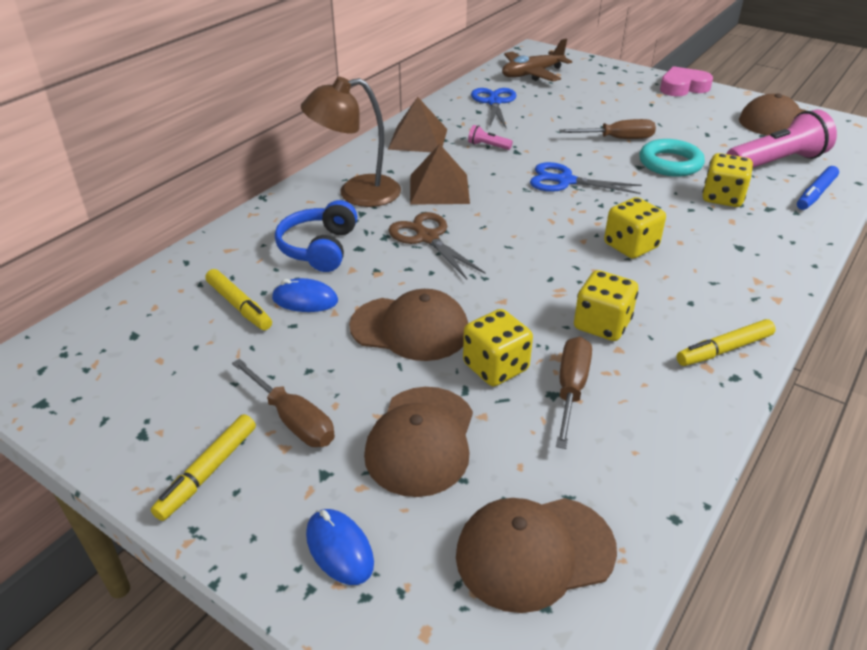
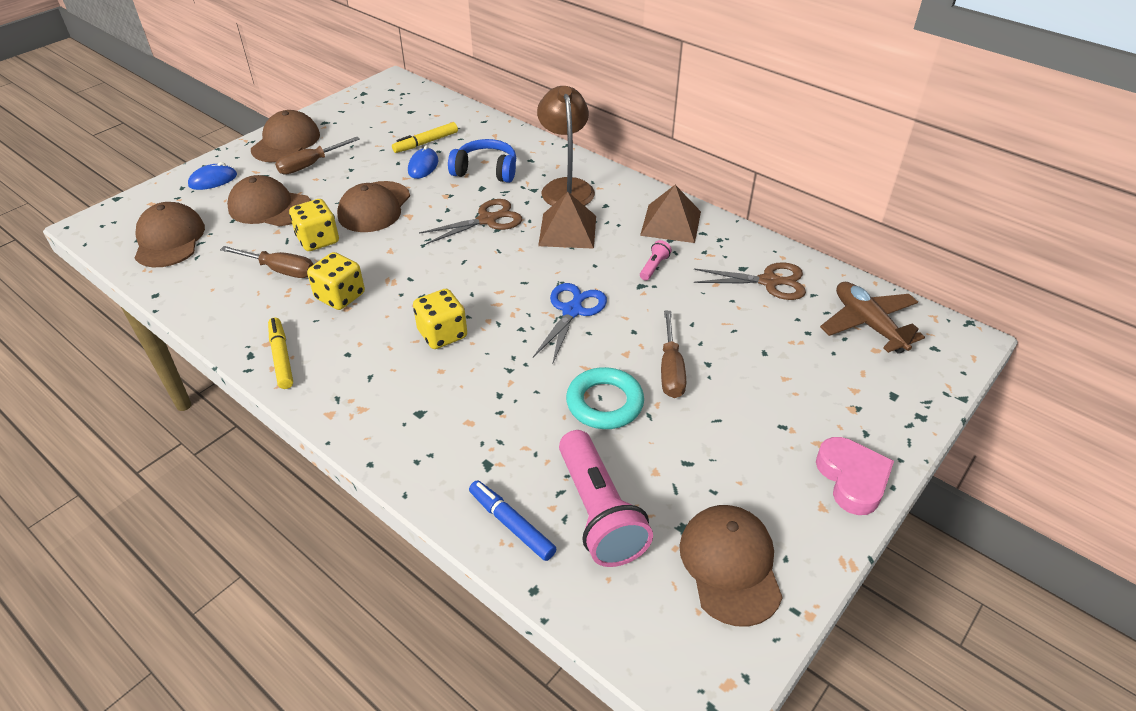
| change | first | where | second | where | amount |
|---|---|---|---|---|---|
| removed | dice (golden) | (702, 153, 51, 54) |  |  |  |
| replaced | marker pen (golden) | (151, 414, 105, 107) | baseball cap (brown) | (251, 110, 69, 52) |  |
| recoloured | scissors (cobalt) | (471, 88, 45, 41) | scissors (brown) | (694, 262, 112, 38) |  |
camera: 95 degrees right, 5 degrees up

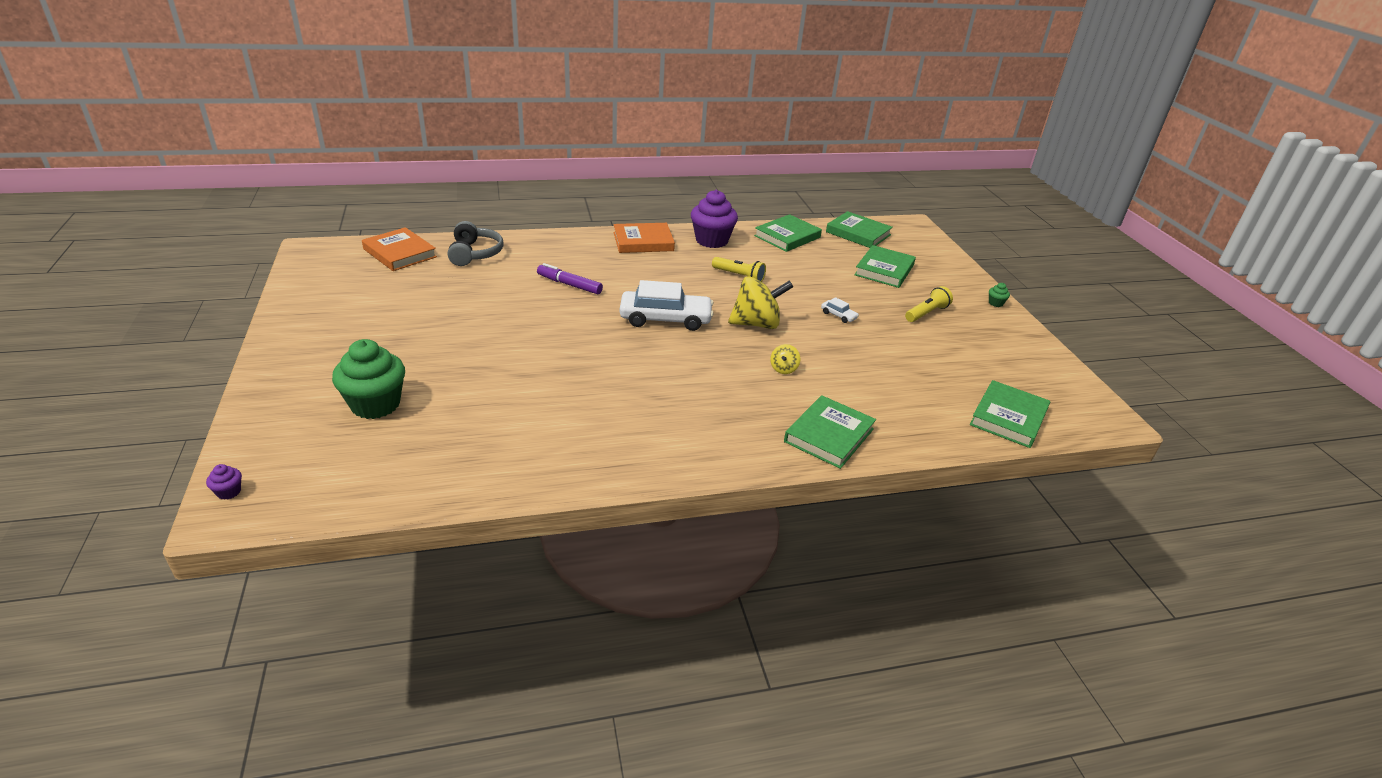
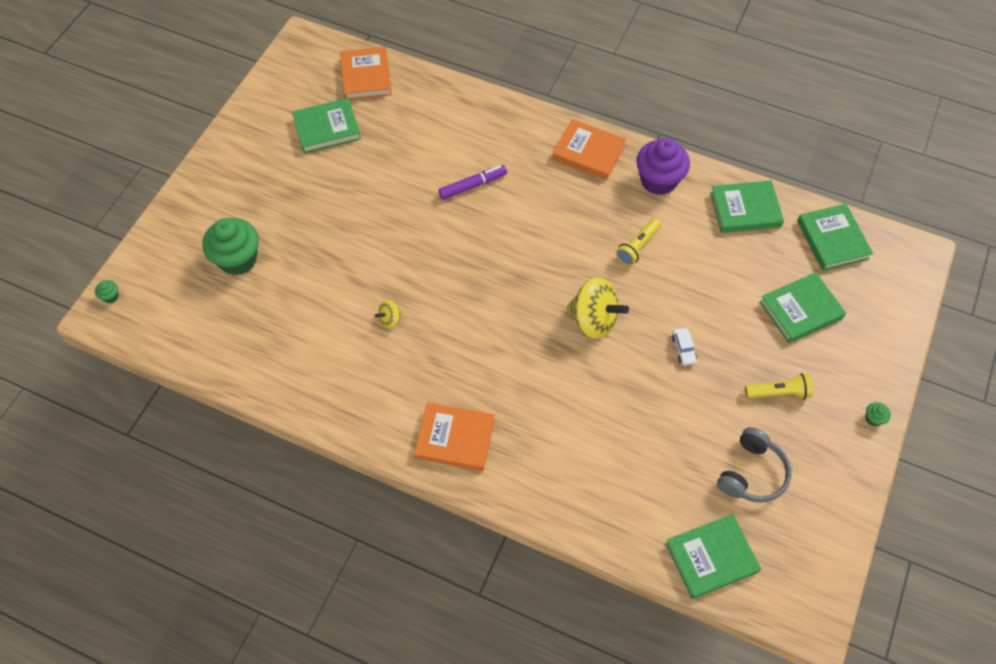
| change | first | where | second | where | amount |
|---|---|---|---|---|---|
| removed | toy car (snow-white) | (620, 280, 94, 51) |  |  |  |
| added |  |  | hardback (bright orange) | (414, 402, 81, 69) |  |
| moved | headset (gray) | (448, 221, 56, 45) |  | (717, 427, 75, 76) |  |
| moved | toy top (golden) | (770, 344, 31, 30) |  | (375, 300, 28, 28) |  |
| moved | hardback (emerald) | (784, 395, 92, 74) |  | (292, 98, 69, 56) |  |
| recoloured | cupcake (violet) | (206, 464, 36, 36) | cupcake (emerald) | (95, 280, 24, 23) |  |
| turned | marker pen (violet) | (537, 263, 66, 31) |  | (438, 165, 69, 35) | 90 degrees clockwise |
| turned | pocket torch (golden) | (712, 257, 54, 25) |  | (616, 218, 45, 48) | 60 degrees clockwise |
camera: 40 degrees right, 25 degrees up

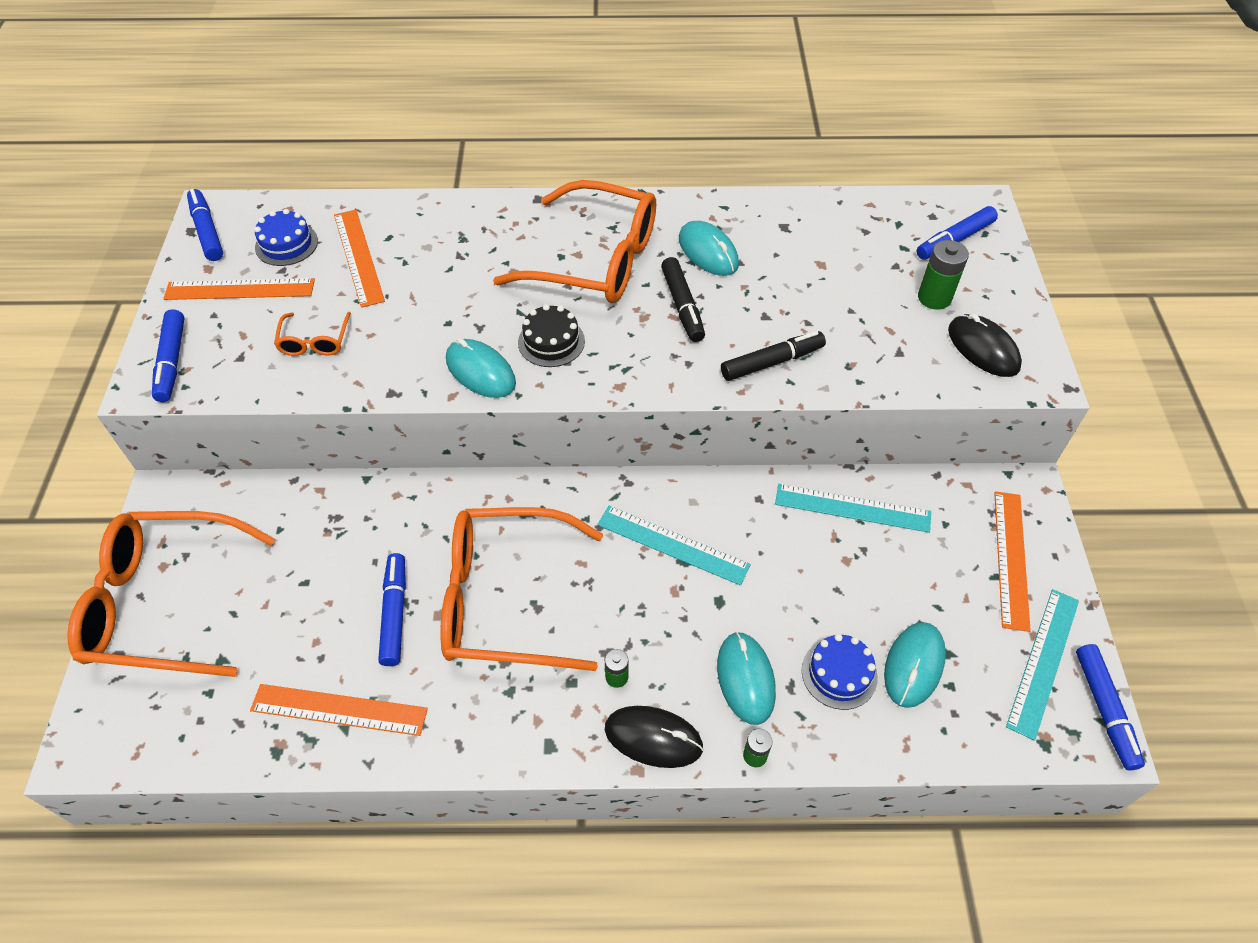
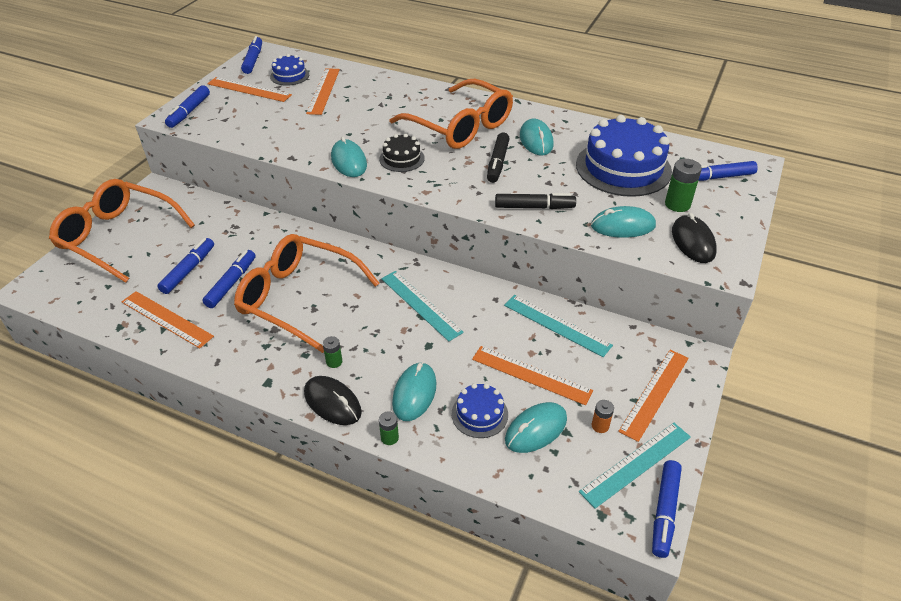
| change | first | where | second | where | amount |
|---|---|---|---|---|---|
| removed | spectacles (bright orange) | (274, 312, 77, 44) |  |  |  |
| added |  |  | marker pen (cobalt) | (157, 238, 57, 56) |  |
| added |  |  | ruler (bright orange) | (472, 346, 121, 59) |  |
| added |  |  | cake (cobalt) | (576, 115, 96, 82) |  |
| added |  |  | computer mouse (teal) | (591, 206, 65, 32) |  |
| added |  |  | power cell (bright orange) | (592, 400, 22, 33) |  |
camera: 25 degrees right, 10 degrees down

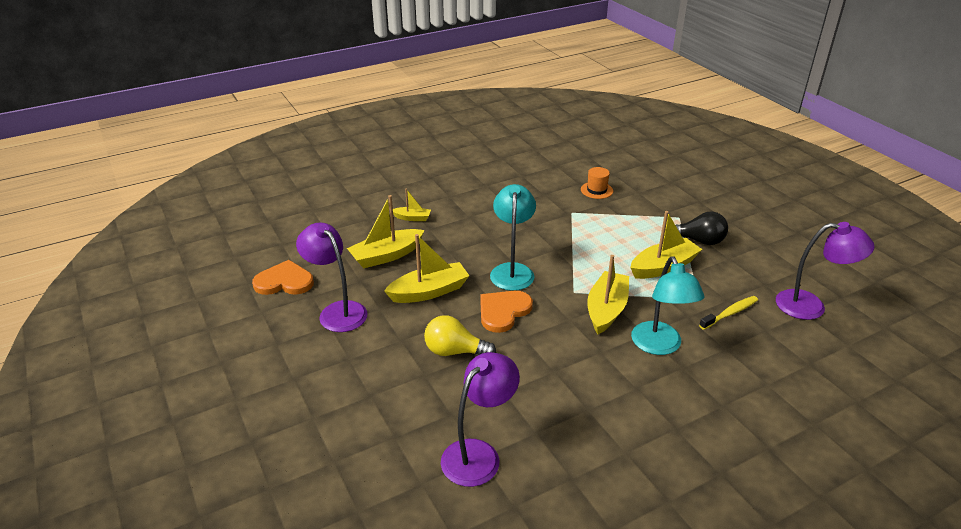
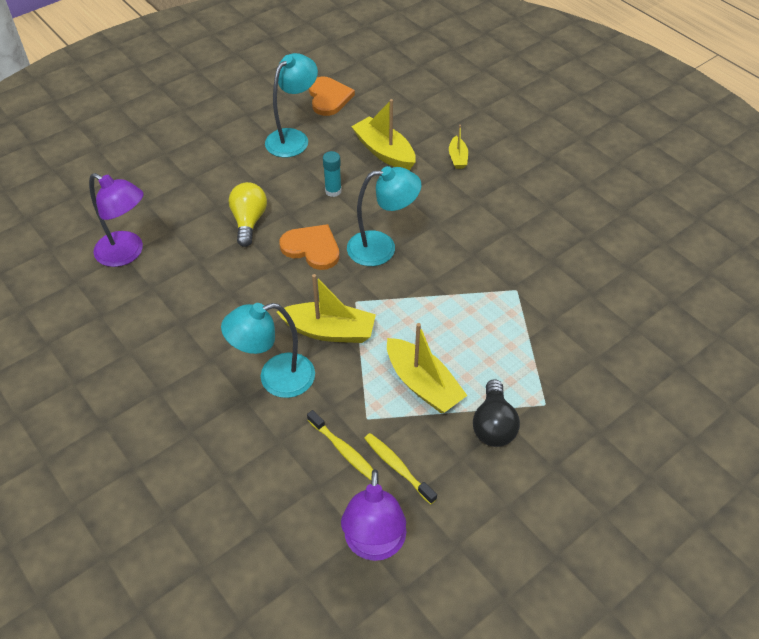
| change | first | where | second | where | amount |
|---|---|---|---|---|---|
| removed | tall hat (bright orange) | (581, 167, 32, 32) |  |  |  |
| added |  |  | dental brush (golden) | (364, 433, 73, 71) |  |
| replaced | sailboat (golden) | (384, 234, 85, 69) | stick of glue (teal) | (323, 151, 19, 46) |  |
| recoloured | reading lamp (violet) | (296, 222, 71, 110) | reading lamp (teal) | (265, 53, 53, 104) |  |
camera: 80 degrees right, 15 degrees up

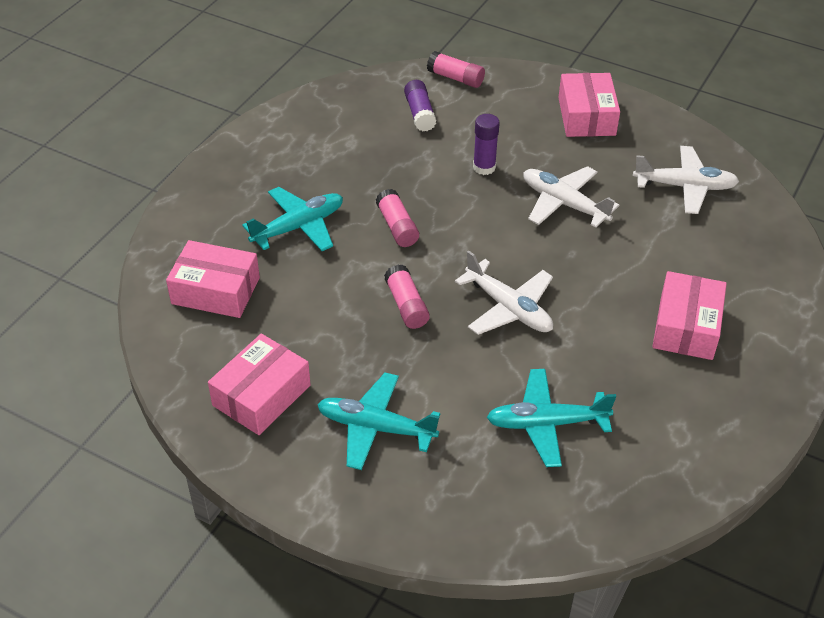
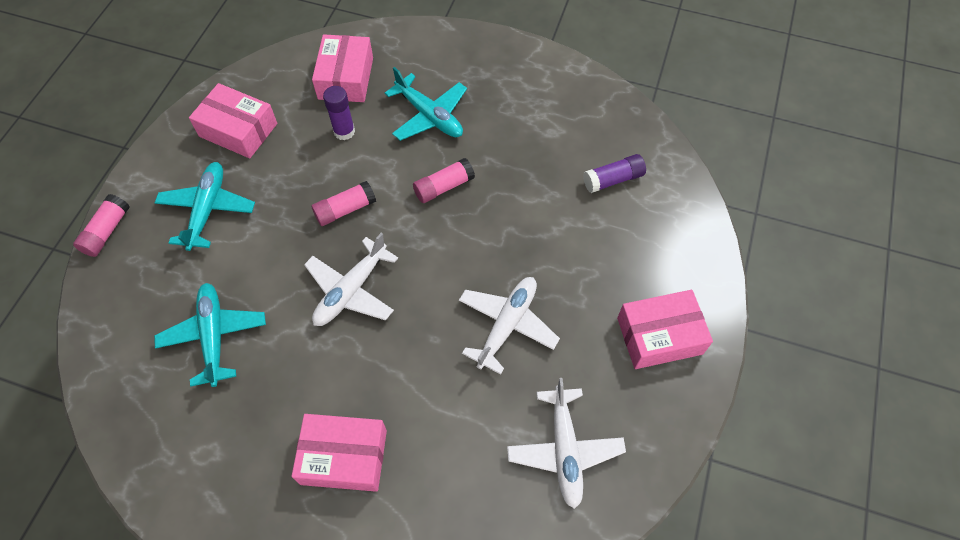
| change | first | where | second | where | amount |
|---|---|---|---|---|---|
| moved | stick of glue (rose-pink) | (427, 51, 58, 37) |  | (73, 194, 57, 63) |  |
| moved | stick of glue (violet) | (473, 114, 27, 61) |  | (323, 86, 32, 54) |  |
camera: 80 degrees right, 15 degrees up

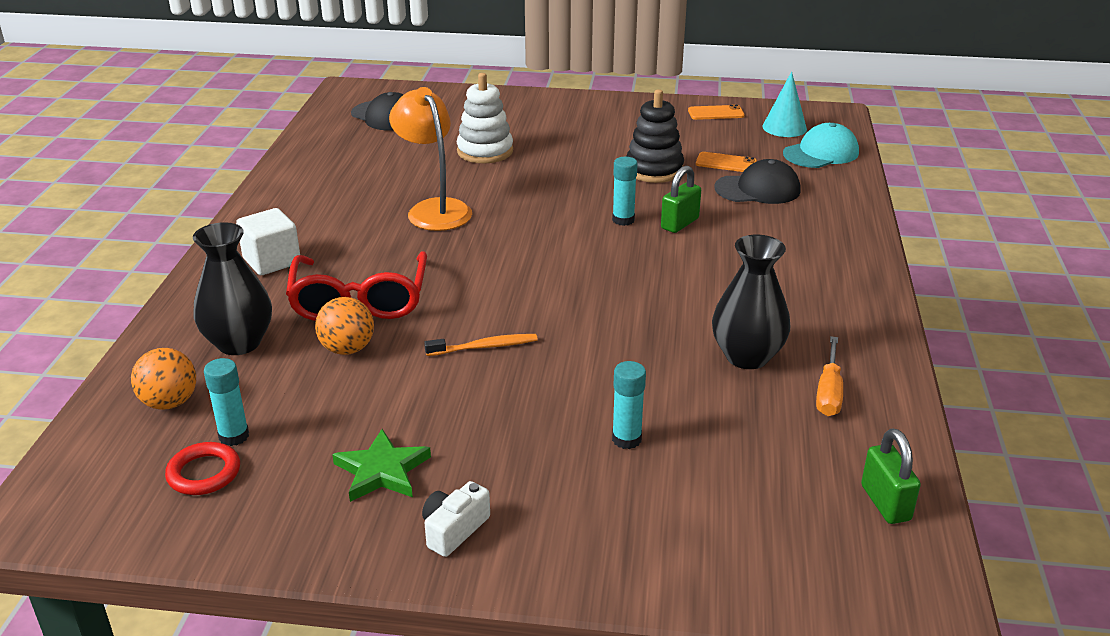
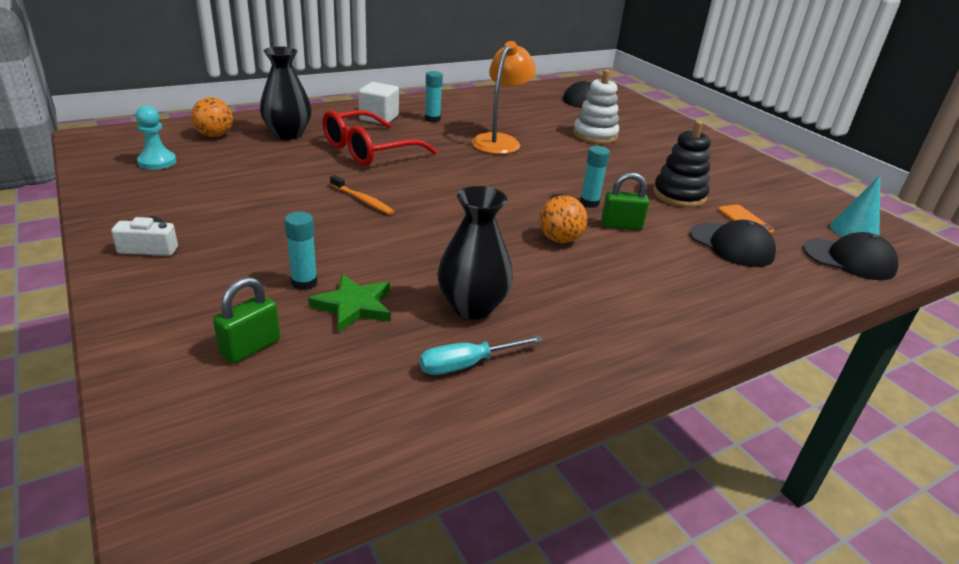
| change | first | where | second | where | amount |
|---|---|---|---|---|---|
| removed | mobile phone (bright orange) | (688, 104, 57, 16) |  |  |  |
| moved | stick of glue (teal) | (204, 358, 45, 88) |  | (425, 71, 18, 51) |  |
| moved | ball (bright orange) | (315, 297, 59, 58) |  | (539, 195, 48, 48) |  |
| moved | five-pointed star (emerald) | (332, 429, 99, 73) |  | (308, 274, 83, 59) |  |
| moved | lock (emerald) | (861, 428, 60, 96) |  | (213, 277, 67, 87) |  |
| replaced | torus (red) | (165, 442, 75, 53) | chess pawn (teal) | (136, 106, 40, 64) |  |
| recoloured | baseball cap (teal) | (783, 123, 76, 45) | baseball cap (black) | (803, 232, 95, 48) |  |
| recoloured | screwdriver (bright orange) | (816, 336, 27, 80) | screwdriver (teal) | (420, 335, 124, 40) |  |
camera: 50 degrees right, 0 degrees up

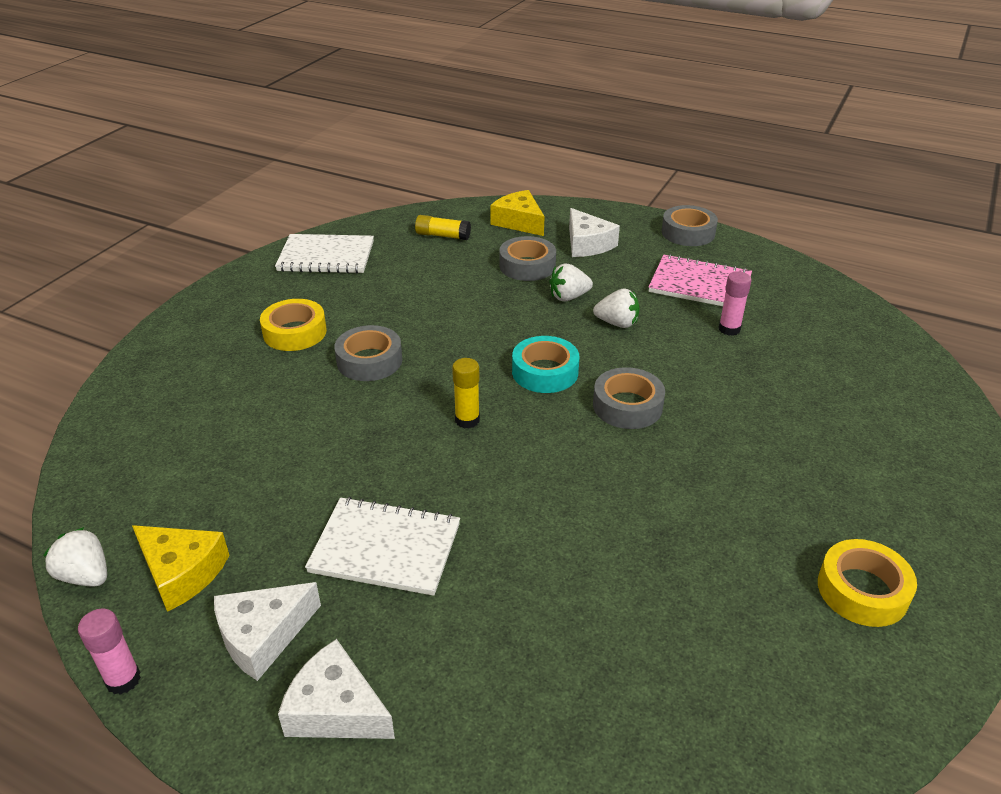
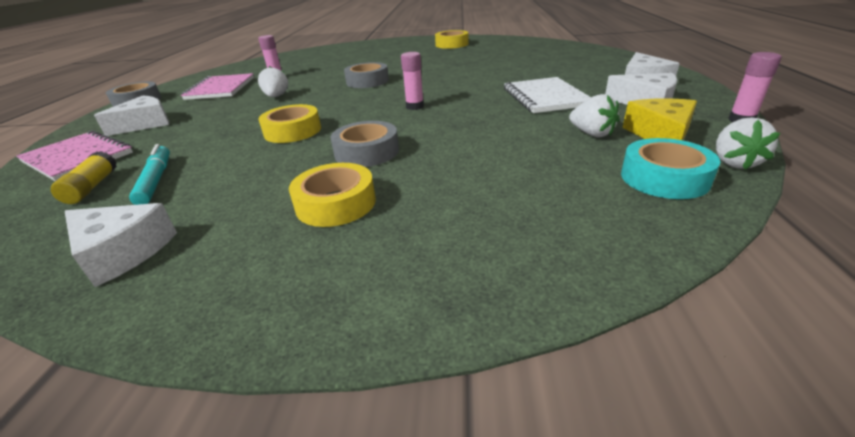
| change | first | where | second | where | amount |
|---|---|---|---|---|---|
| removed | sticky tape (gray) | (499, 236, 57, 45) |  |  |  |
| added |  |  | marker pen (teal) | (129, 144, 41, 61) |  |
| added |  |  | sticky tape (golden) | (258, 104, 63, 39) |  |
| moved | sticky tape (teal) | (512, 336, 67, 57) |  | (621, 138, 99, 61) |  |
| moved | toy strawberry (snow-white) | (549, 263, 44, 38) |  | (569, 94, 50, 43) |  |
| replaced | notebook (snow-white) | (275, 234, 99, 40) | cheese wedge (snow-white) | (65, 203, 112, 84) |  |
| replaced | cheese wedge (golden) | (490, 190, 55, 46) | notebook (rose-pink) | (16, 131, 117, 50) |  |
| recoloured | stick of glue (golden) | (452, 358, 28, 71) | stick of glue (rose-pink) | (401, 52, 23, 58) |  |
camera: 110 degrees left, 5 degrees down

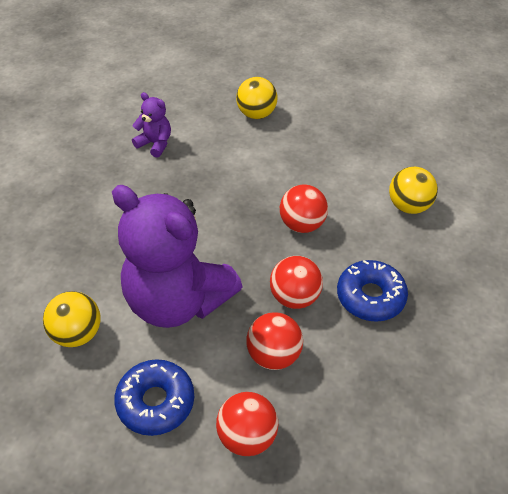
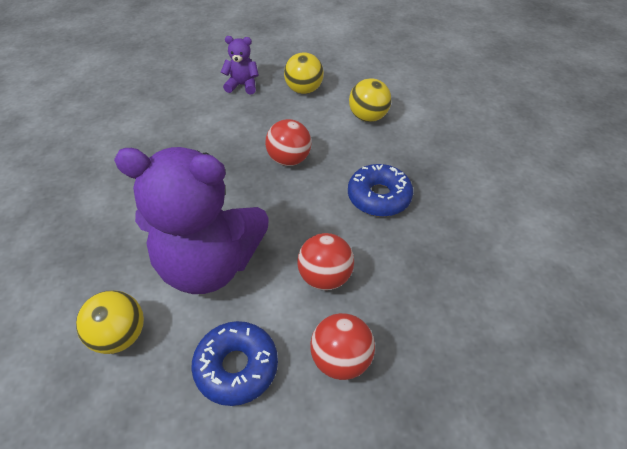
| change | first | where | second | where | amount |
|---|---|---|---|---|---|
| removed | ball (red) | (270, 256, 53, 53) |  |  |  |
| moved | teddy bear (violet) | (132, 92, 39, 66) |  | (221, 36, 38, 58) |  |
| moved | ball (golden) | (236, 77, 41, 42) |  | (284, 52, 40, 42) |  |
camera: 25 degrees left, 0 degrees up

